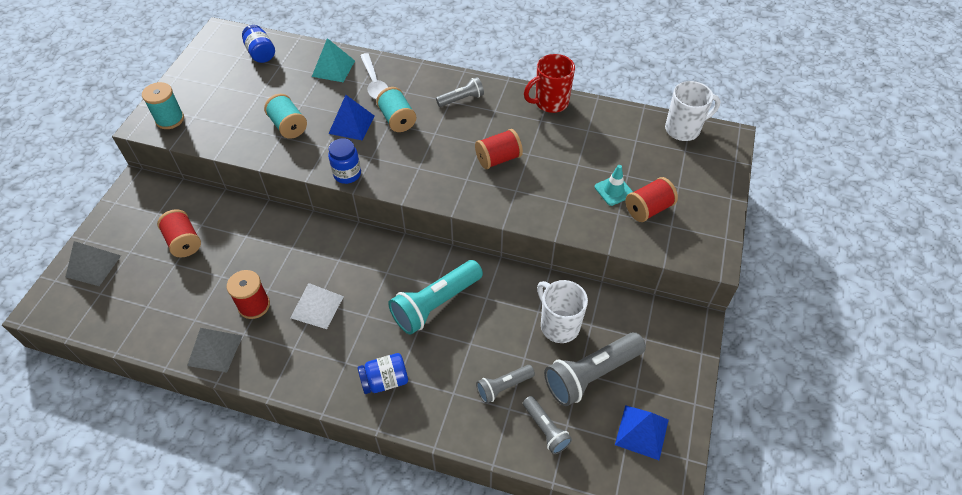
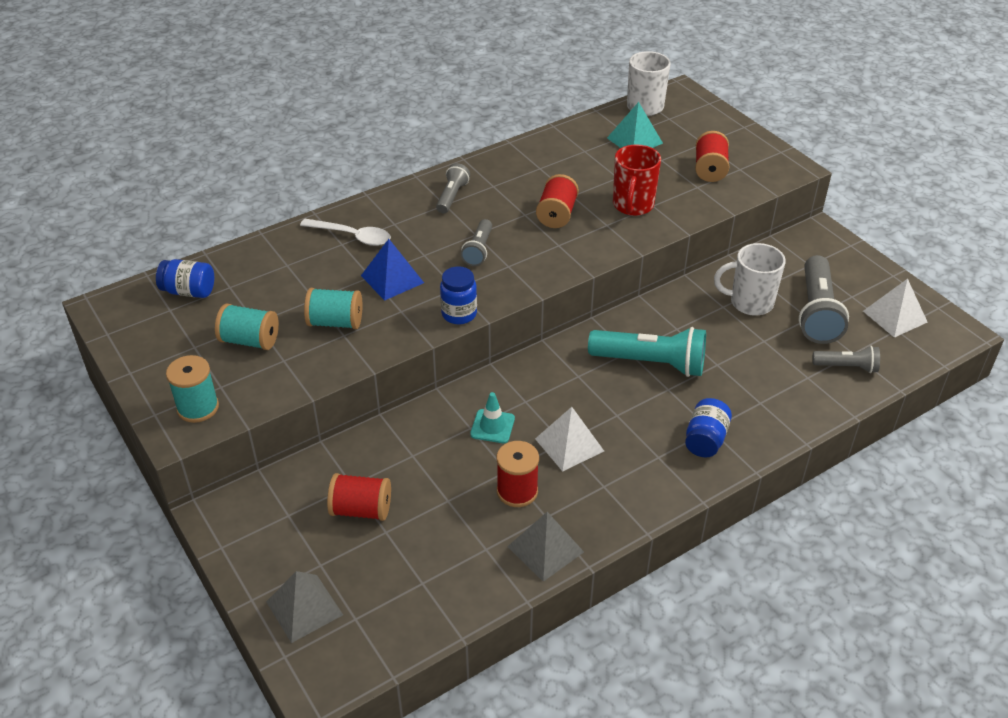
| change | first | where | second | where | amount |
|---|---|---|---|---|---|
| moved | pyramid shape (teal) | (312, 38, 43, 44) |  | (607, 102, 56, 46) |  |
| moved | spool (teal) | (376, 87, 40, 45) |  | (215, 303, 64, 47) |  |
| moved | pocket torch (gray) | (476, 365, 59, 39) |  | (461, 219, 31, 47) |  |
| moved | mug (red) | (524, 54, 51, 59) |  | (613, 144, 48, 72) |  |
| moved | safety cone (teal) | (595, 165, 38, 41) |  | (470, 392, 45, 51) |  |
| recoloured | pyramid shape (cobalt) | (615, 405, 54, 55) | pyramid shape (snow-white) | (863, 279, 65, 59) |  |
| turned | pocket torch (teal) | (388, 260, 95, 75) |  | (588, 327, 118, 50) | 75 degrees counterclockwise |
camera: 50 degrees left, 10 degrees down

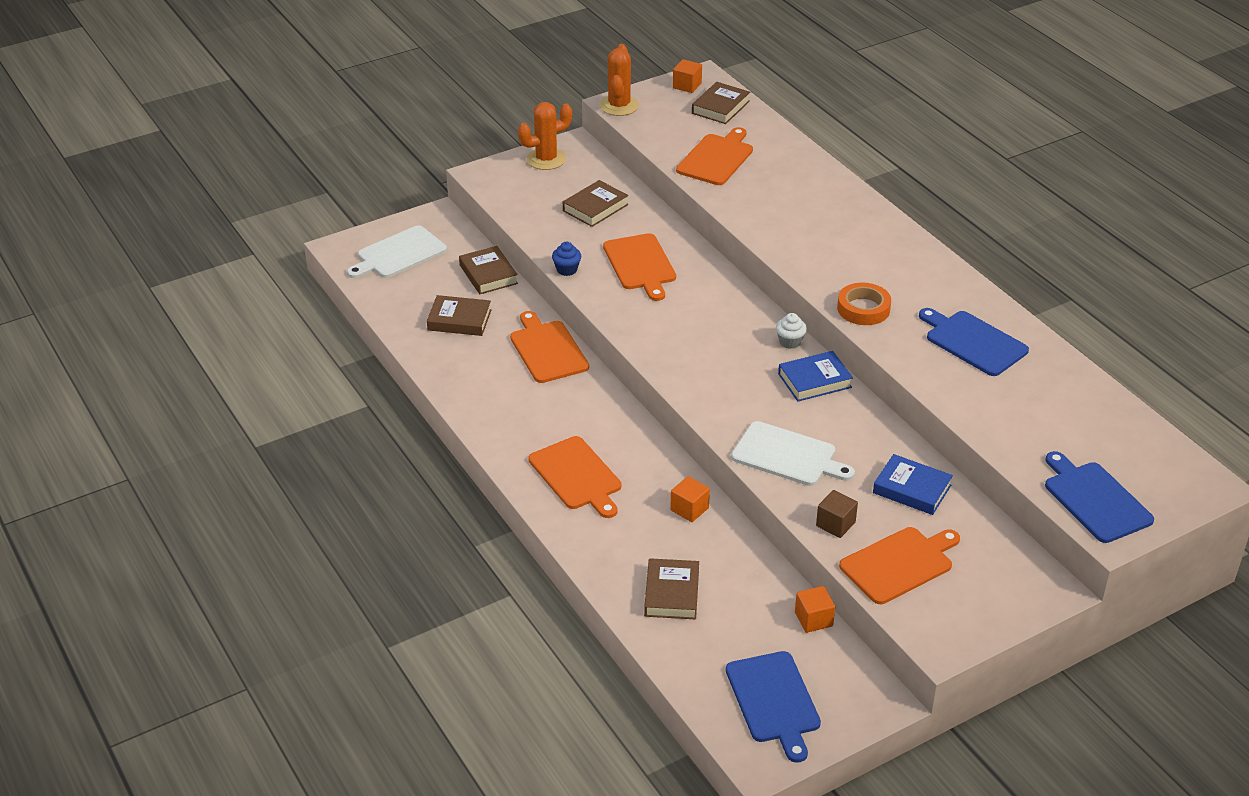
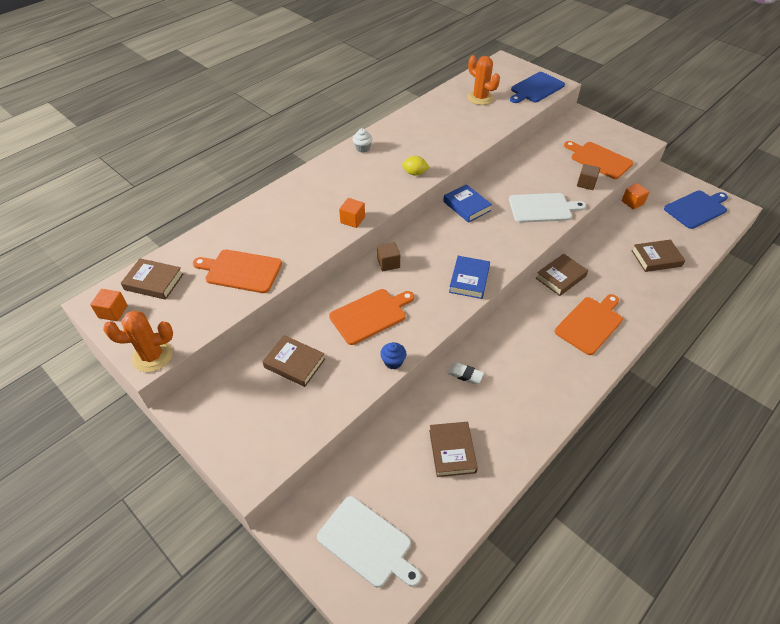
| change | first | where | second | where | amount |
|---|---|---|---|---|---|
| removed | chopping board (cobalt) | (919, 308, 110, 68) |  |  |  |
| added |  |  | cube (brown) | (377, 242, 23, 29) |  |
| moved | hardback (brown) | (459, 246, 59, 48) |  | (536, 254, 52, 42) |  |
| moved | saguaro cactus (bright orange) | (518, 102, 54, 68) |  | (467, 55, 33, 50) |  |
| moved | cube (bright orange) | (670, 476, 40, 46) |  | (339, 198, 26, 30) |  |
| moved | cupcake (snow-white) | (776, 313, 31, 36) |  | (353, 128, 20, 25) |  |
| moved | hardback (cobalt) | (873, 454, 80, 61) |  | (449, 256, 41, 43) |  |
| replaced | chopping board (bright orange) | (510, 311, 79, 72) | eraser (snow-white) | (448, 362, 36, 22) |  |
| replaced | sticky tape (bright orange) | (837, 282, 54, 43) | toy lemon (golden) | (402, 156, 27, 20) |  |
| turned | chopping board (snow-white) | (731, 421, 124, 65) |  | (509, 193, 77, 30) | 75 degrees clockwise |
camera: 105 degrees left, 10 degrees up

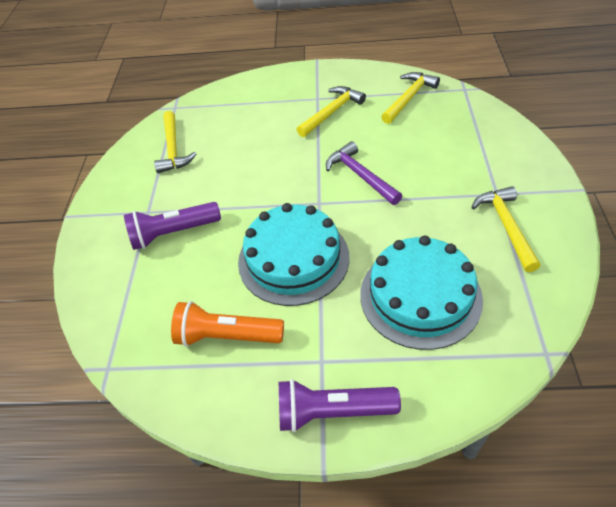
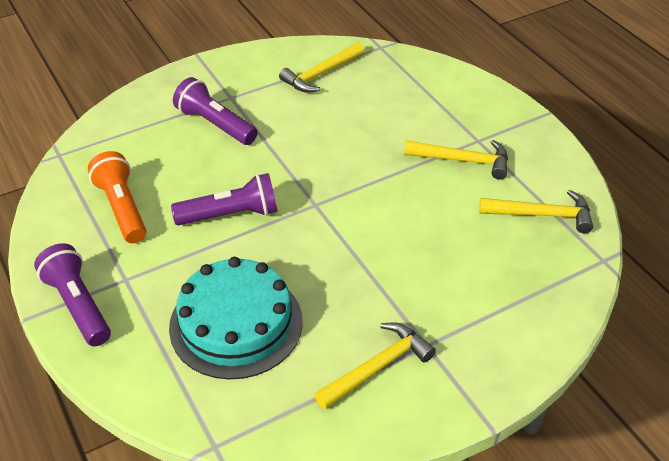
| change | first | where | second | where | amount |
|---|---|---|---|---|---|
| removed | claw hammer (violet) | (326, 141, 76, 64) |  |  |  |
| replaced | cake (teal) | (238, 203, 111, 103) | pocket torch (violet) | (171, 173, 107, 52) |  |
camera: 55 degrees right, 5 degrees down

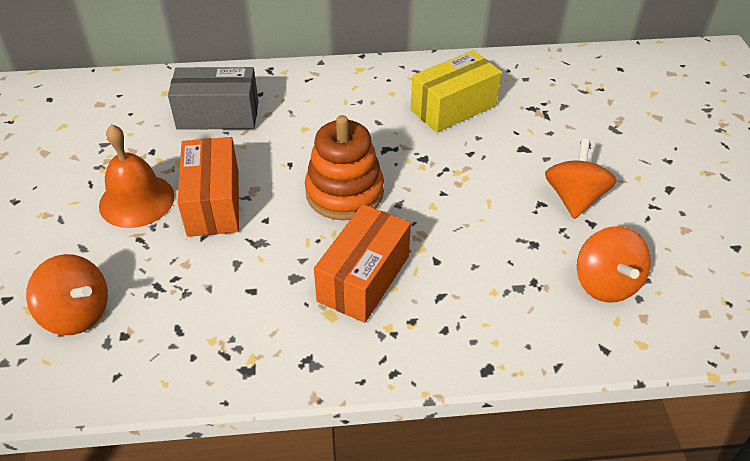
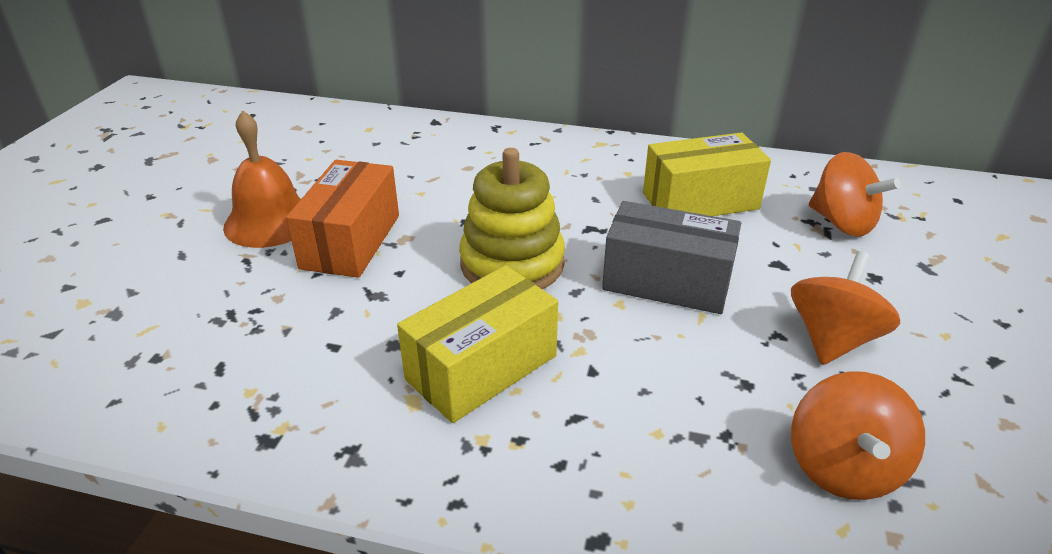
| change | first | where | second | where | amount |
|---|---|---|---|---|---|
| moved | toy top (bright orange) | (26, 254, 82, 81) |  | (809, 152, 92, 85) |  |
| moved | package (gray) | (168, 67, 91, 63) |  | (602, 201, 139, 113) |  |
| recoloured | stacking rings (bright orange) | (305, 115, 79, 105) | stacking rings (golden) | (459, 148, 106, 141) |  |
| recoloured | package (bright orange) | (314, 204, 97, 119) | package (golden) | (397, 265, 161, 158) |  |
camera: 20 degrees right, 10 degrees down

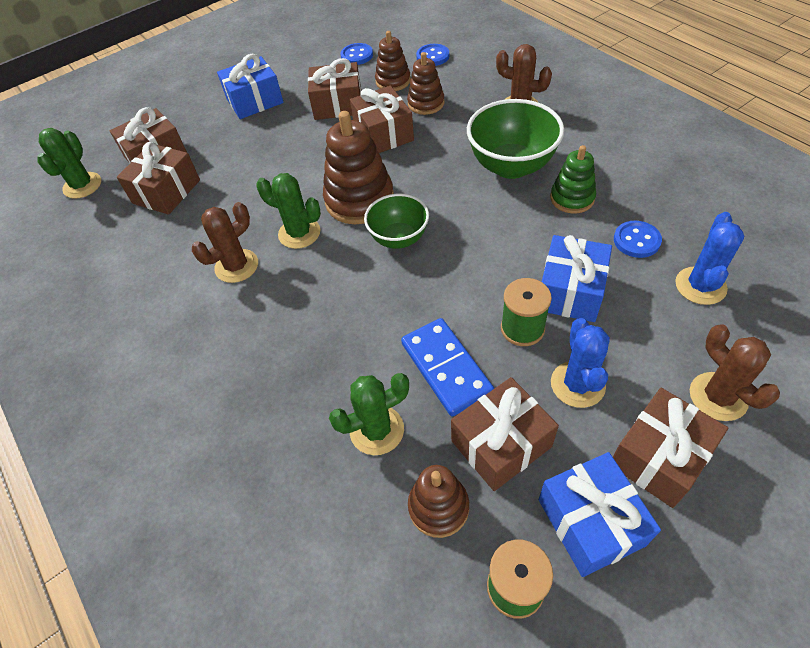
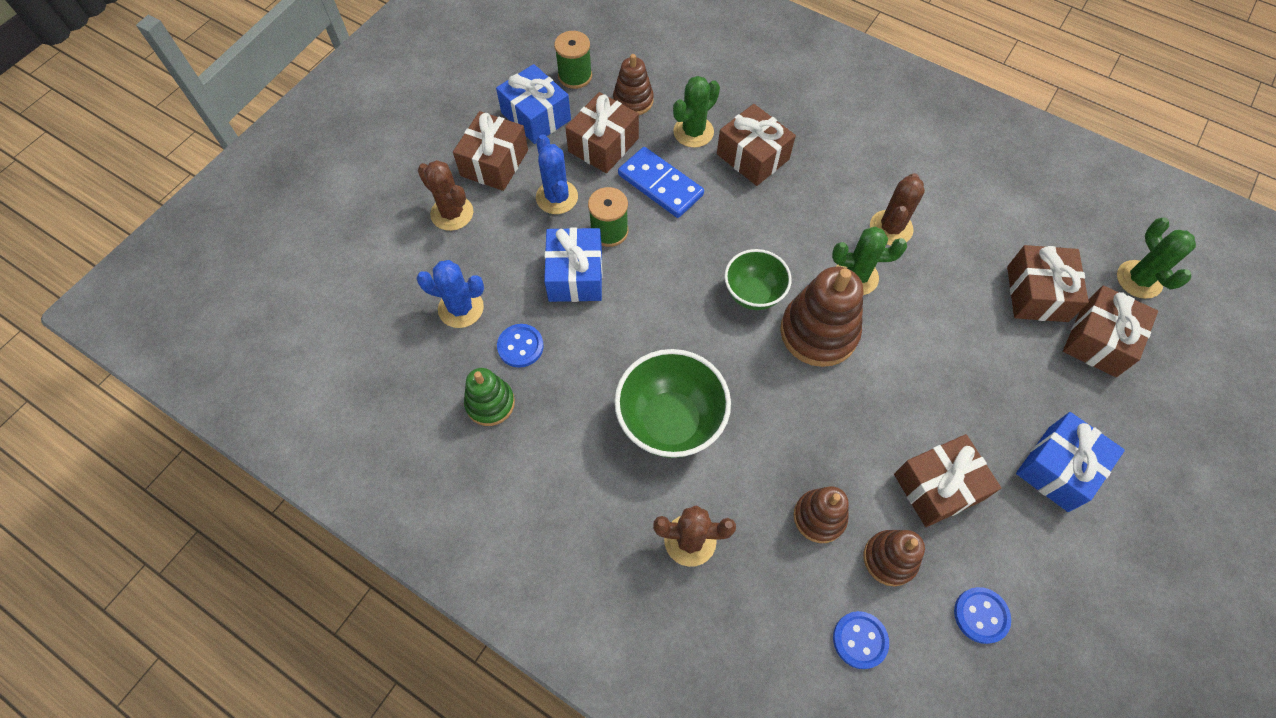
| change | first | where | second | where | amount |
|---|---|---|---|---|---|
| moved | present (brown) | (350, 86, 64, 67) |  | (717, 104, 79, 82) |  |
| moved | stacking rings (emerald) | (550, 145, 46, 68) |  | (464, 368, 51, 58) |  |
| turned | saguaro cactus (cobalt) | (675, 212, 69, 93) |  | (416, 260, 68, 68) | 75 degrees counterclockwise |
camera: 155 degrees right, 10 degrees up

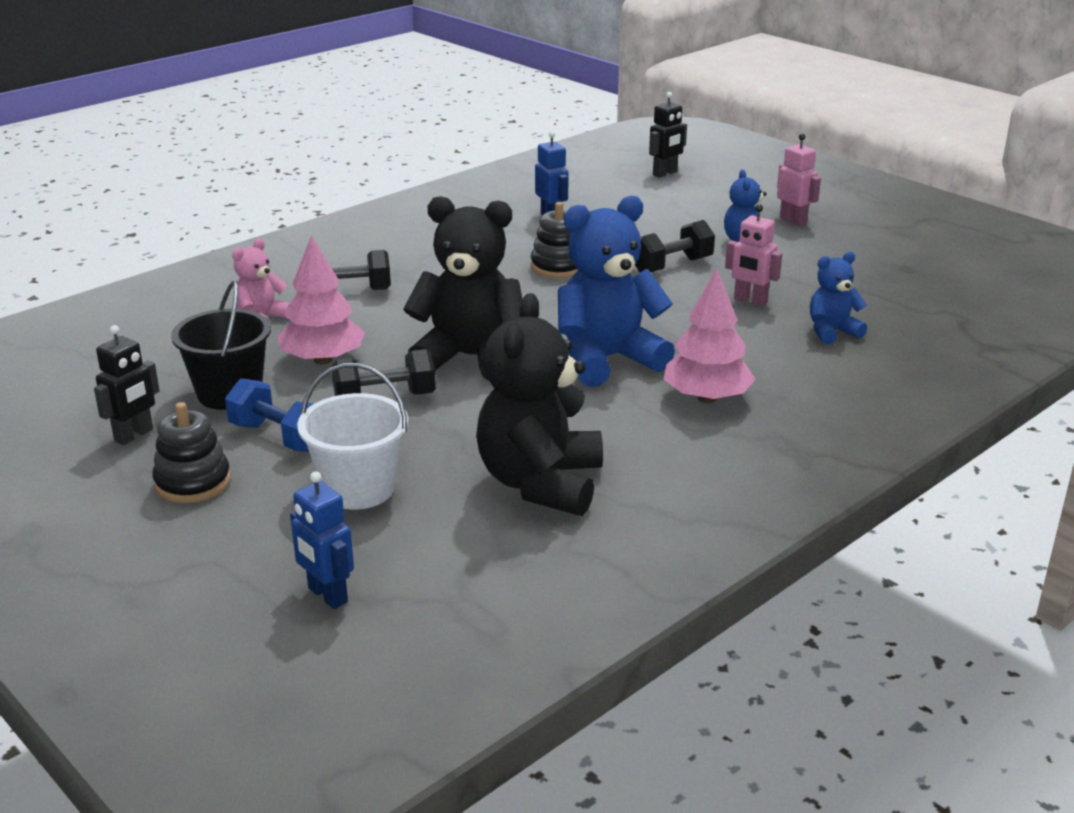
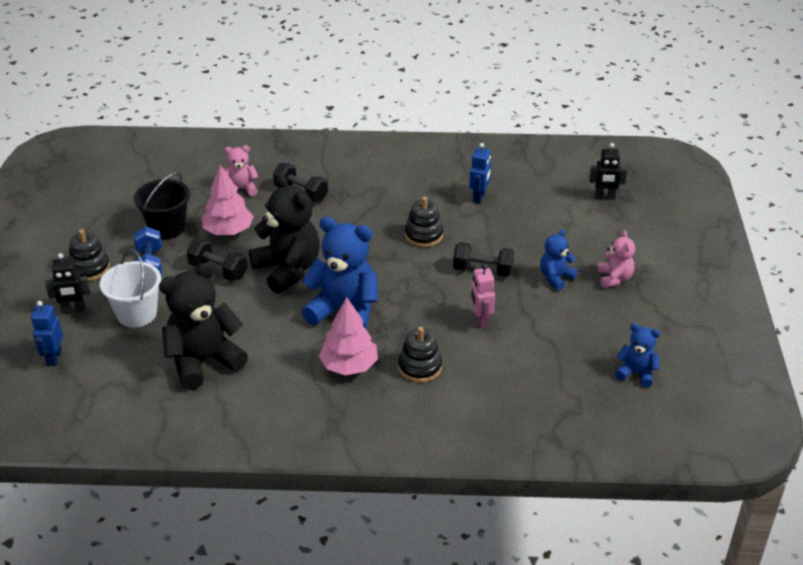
| change | first | where | second | where | amount |
|---|---|---|---|---|---|
| added |  |  | stacking rings (black) | (398, 327, 44, 56) |  |
| moved | robot figure (black) | (94, 325, 66, 120) |  | (45, 253, 45, 61) |  |
| moved | teddy bear (cobalt) | (810, 252, 57, 92) |  | (615, 323, 45, 65) |  |
| replaced | robot figure (rose-pink) | (777, 133, 44, 93) | teddy bear (rose-pink) | (598, 230, 37, 58) |  |
camera: 45 degrees right, 10 degrees up

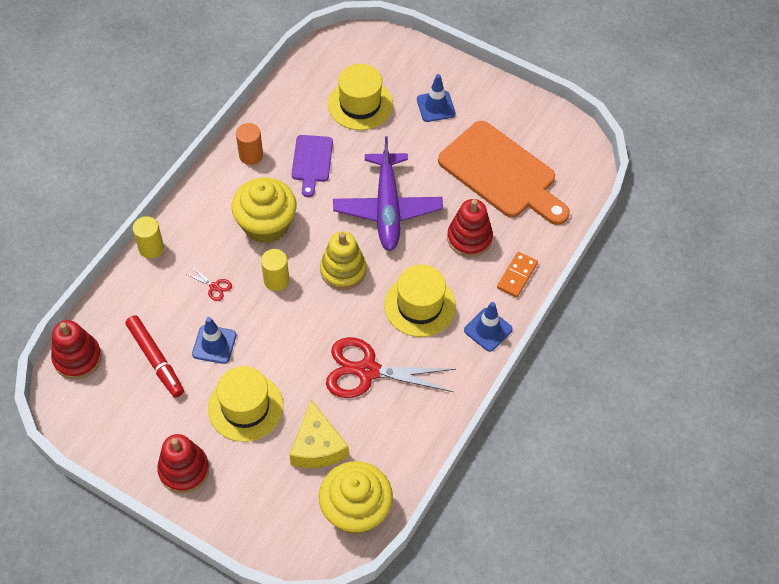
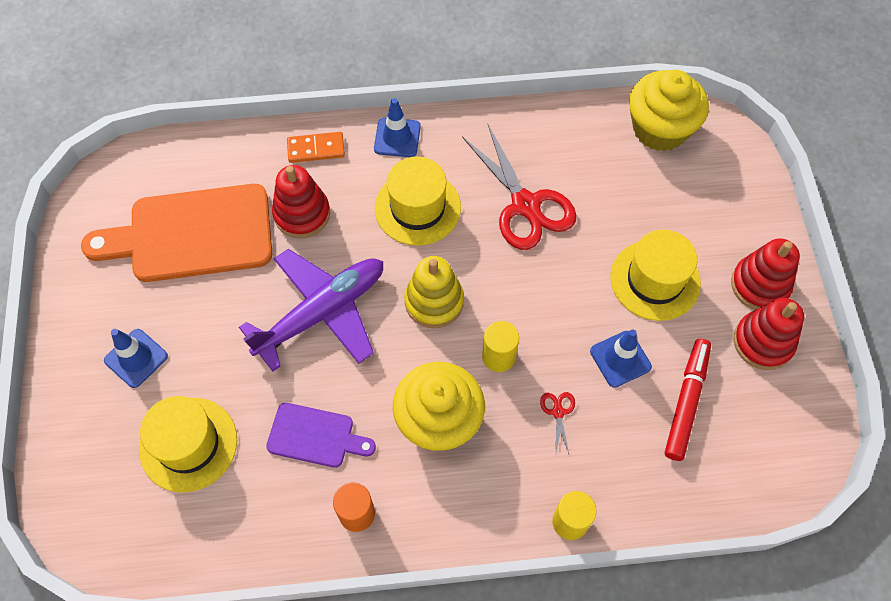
| change | first | where | second | where | amount |
|---|---|---|---|---|---|
| removed | cheese wedge (golden) | (289, 400, 60, 68) |  |  |  |
| moved | stacking rings (red) | (51, 320, 51, 59) |  | (733, 298, 71, 72) |  |
| turned | chopping board (violet) | (292, 135, 41, 62) |  | (266, 403, 110, 65) | 45 degrees clockwise |
| turned | chopping board (bright orange) | (438, 121, 132, 104) |  | (81, 184, 191, 98) | 105 degrees counterclockwise |
camera: 125 degrees left, 5 degrees up

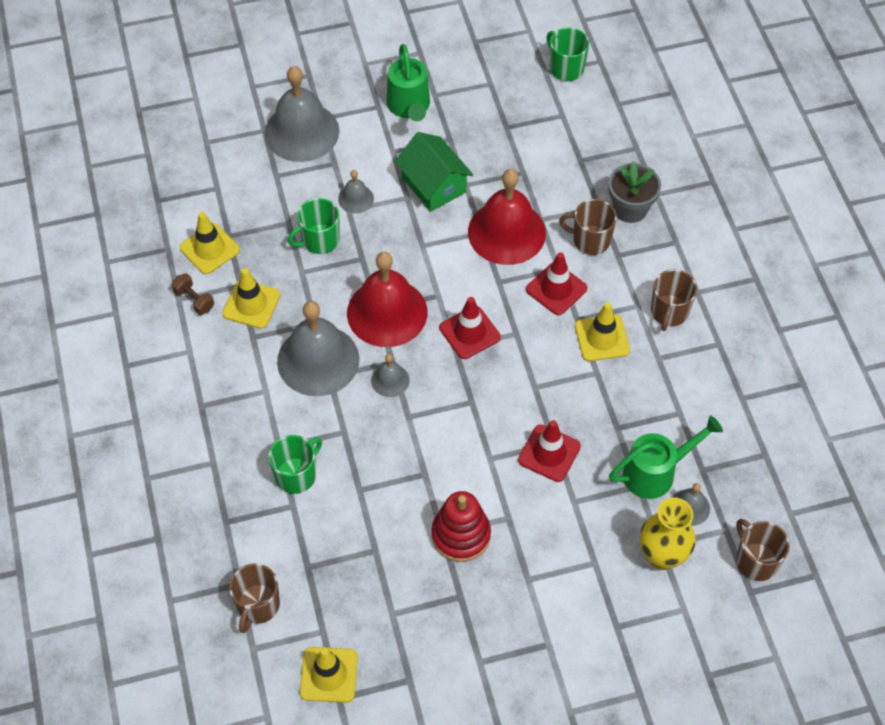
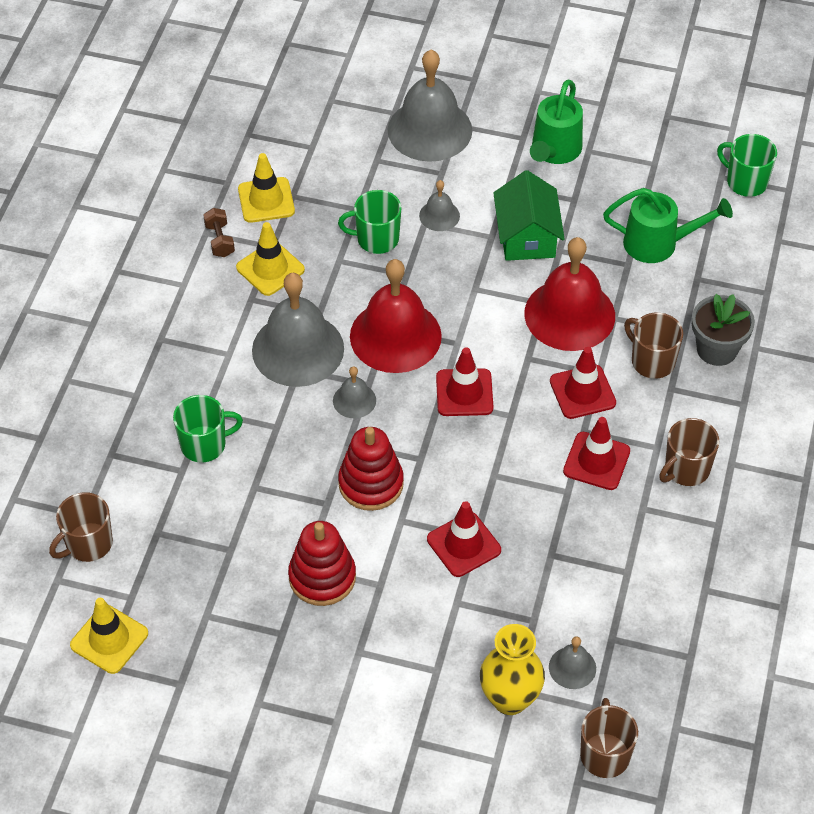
| change | first | where | second | where | amount |
|---|---|---|---|---|---|
| added |  |  | stacking rings (red) | (338, 427, 66, 84) |  |
| moved | watering pot (emerald) | (609, 416, 114, 83) |  | (603, 188, 130, 75) |  |
| recoloured | safety cone (golden) | (575, 303, 55, 59) | safety cone (red) | (563, 417, 67, 73) |  |
| turned | mug (emerald) | (547, 27, 42, 54) |  | (717, 134, 60, 63) | 45 degrees counterclockwise |
camera: 30 degrees right, 5 degrees down

